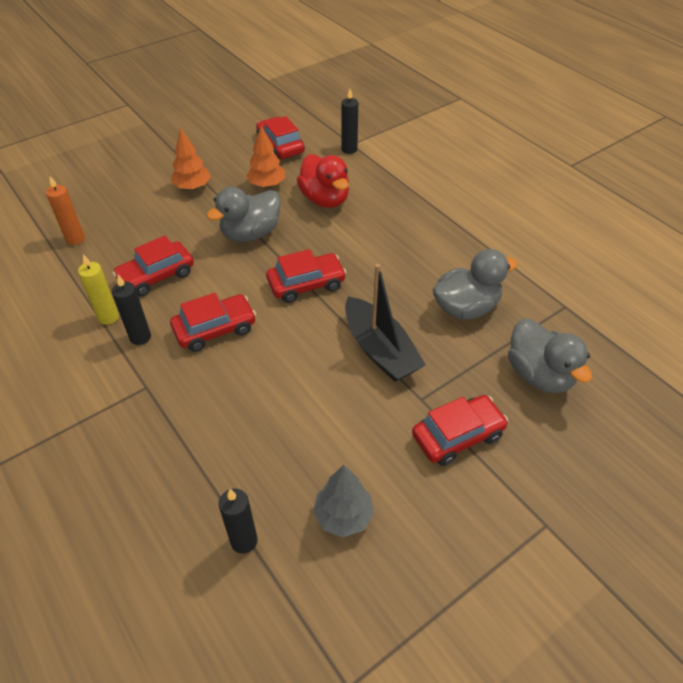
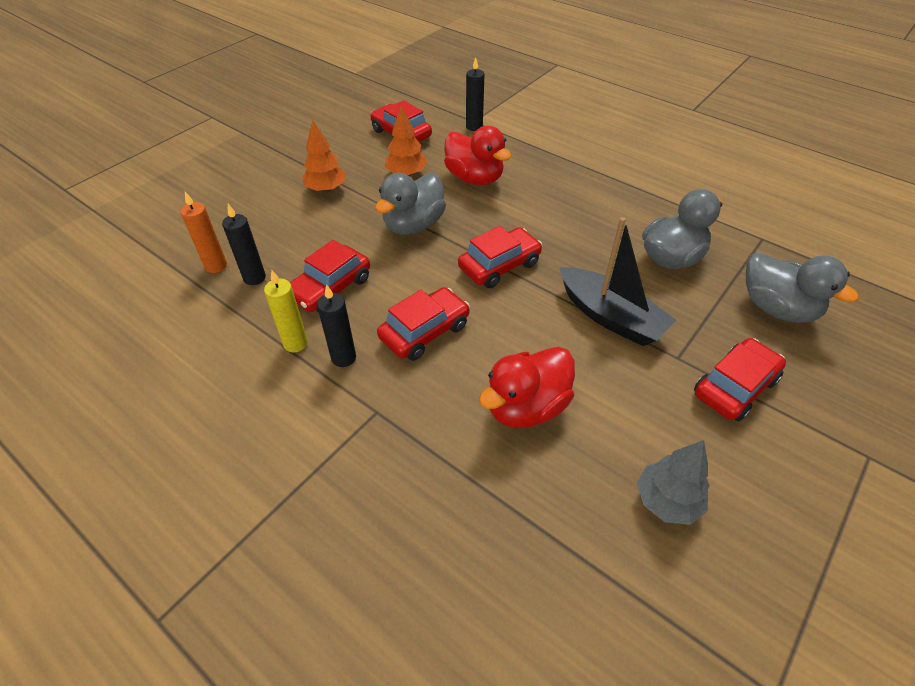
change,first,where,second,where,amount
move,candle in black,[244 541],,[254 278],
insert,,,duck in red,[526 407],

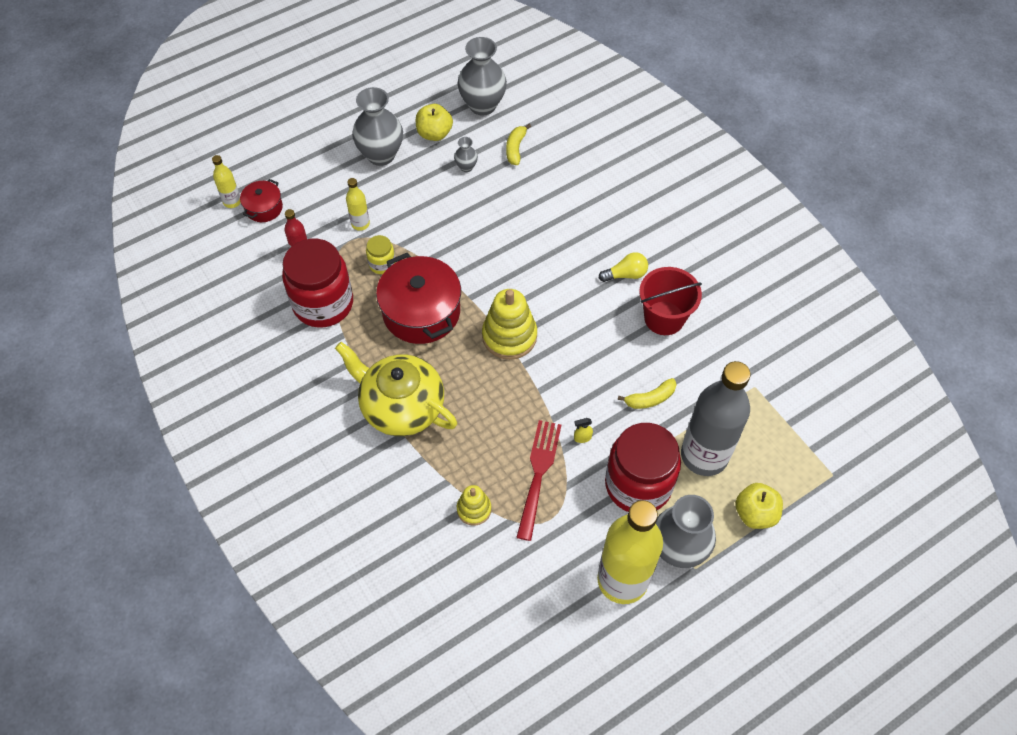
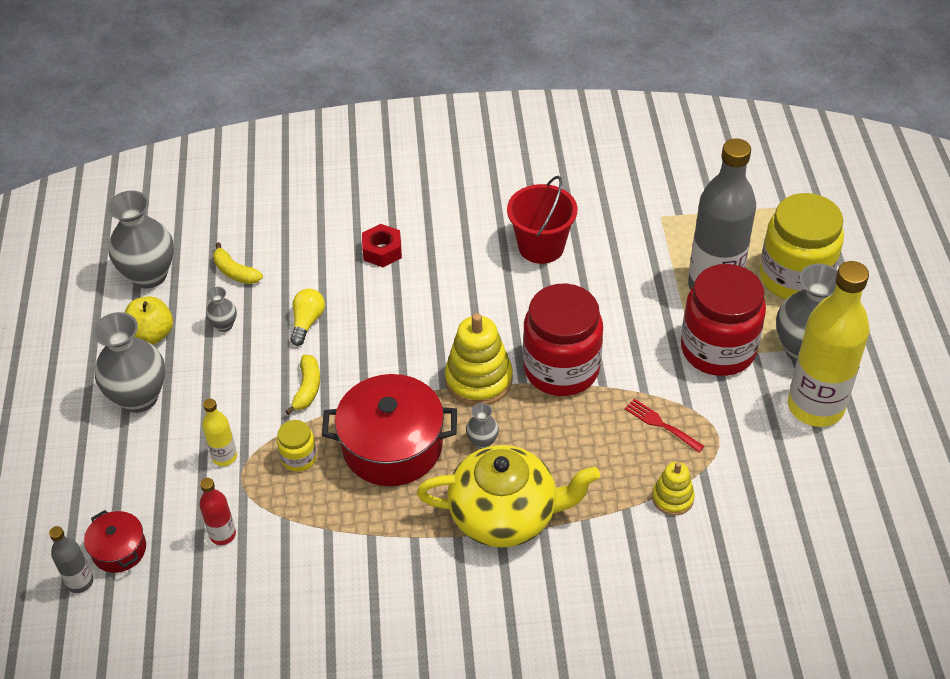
change,first,where,second,where,amount
recolor,bottle in yellow,[232 201],bottle in grey,[80 582],
move,jar in red,[323 304],,[561 369],
move,light bulb in yellow,[625 274],,[307 322],
rotate,teapot in yellow,[401 406],,[505 515],150 degrees counterclockwise
move,banana in yellow,[650 398],,[307 388],
delete,spray bottle in yellow,[582 438],,,
resize,fork in red,[538 473],,[660 424],x0.58
replace,apple in yellow,[755 513],jar in yellow,[795 277],
insert,,,nut in red,[382 251],
insert,,,vase in grey,[482 441],

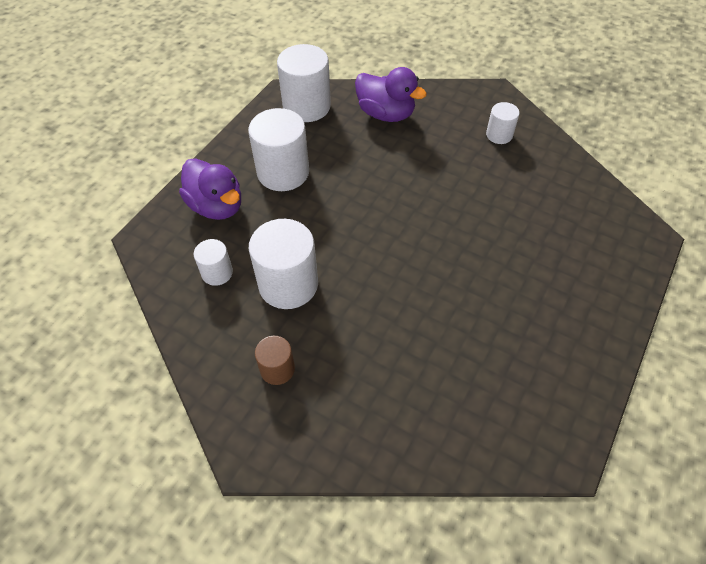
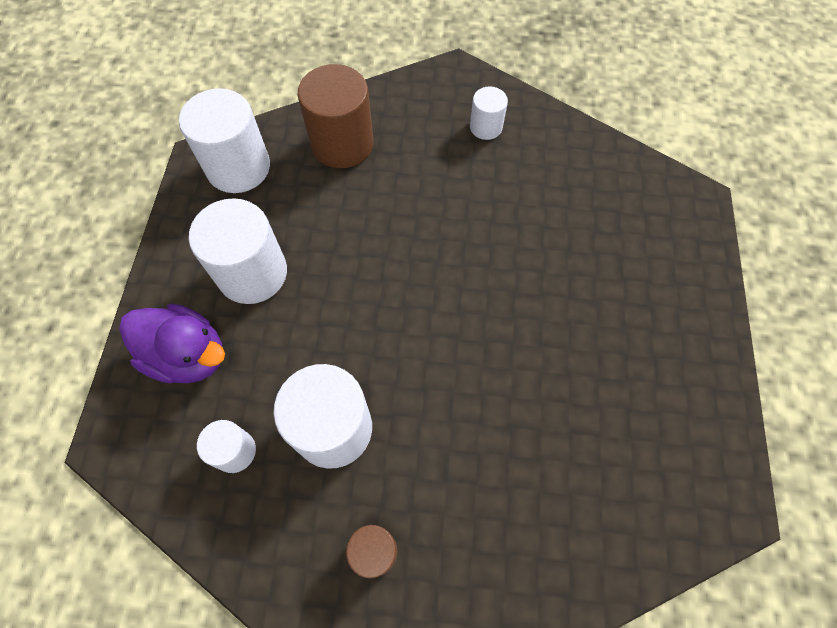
change,first,where,second,where,amount
replace,duck in purple,[386 114],cylinder in brown,[342 144],

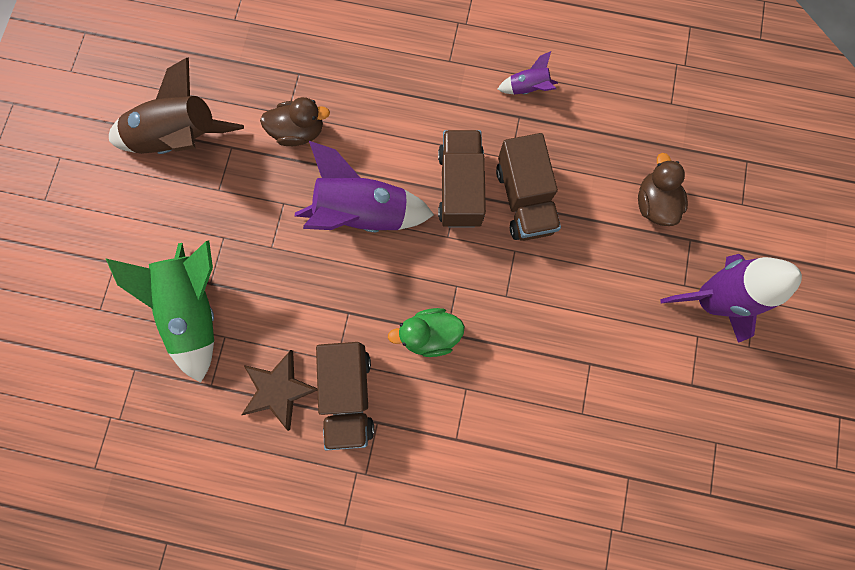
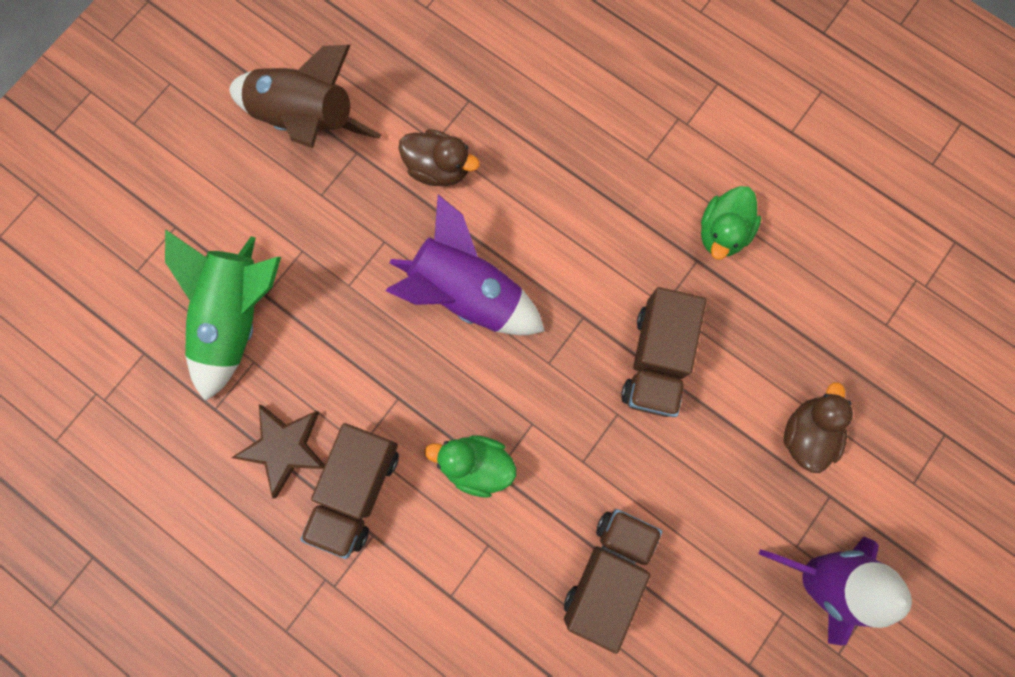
change,first,where,second,where,amount
replace,rocket in purple,[527 89],duck in green,[722 232],
move,truck in brown,[460 188],,[608 572],

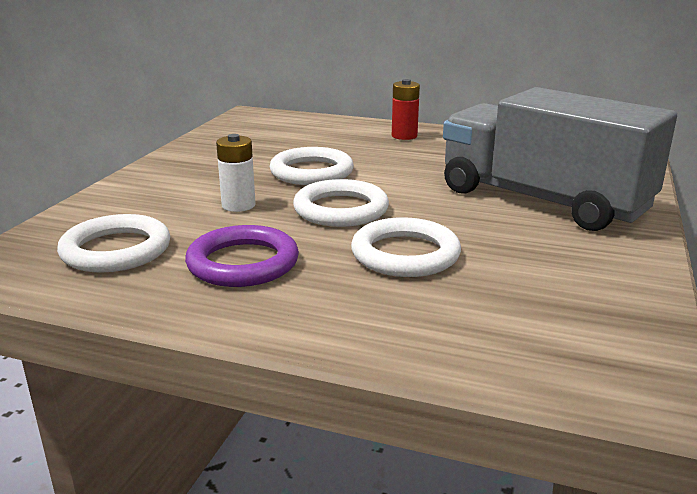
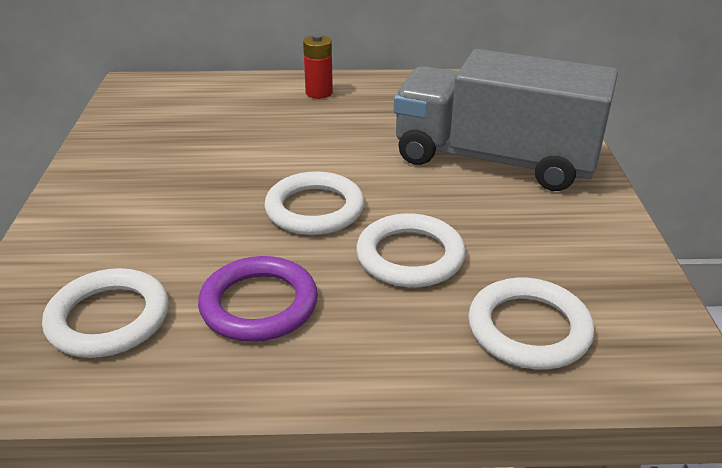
change,first,where,second,where,amount
delete,battery in white,[238 205],,,
move,ring in white,[311 172],,[529 329],

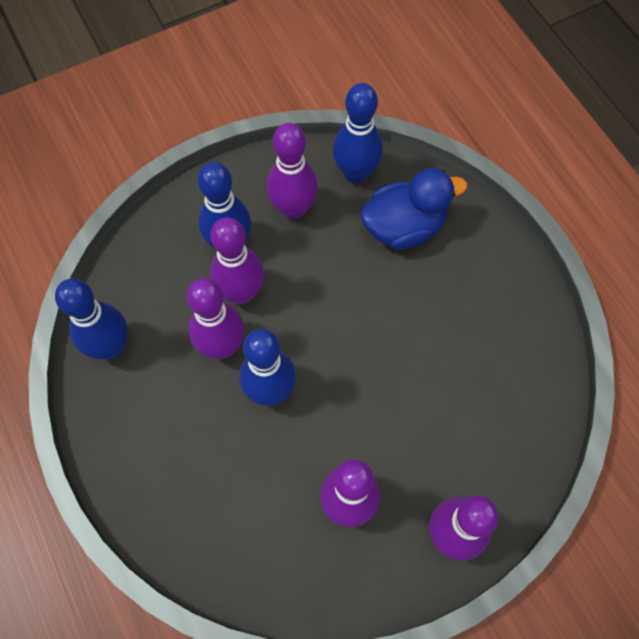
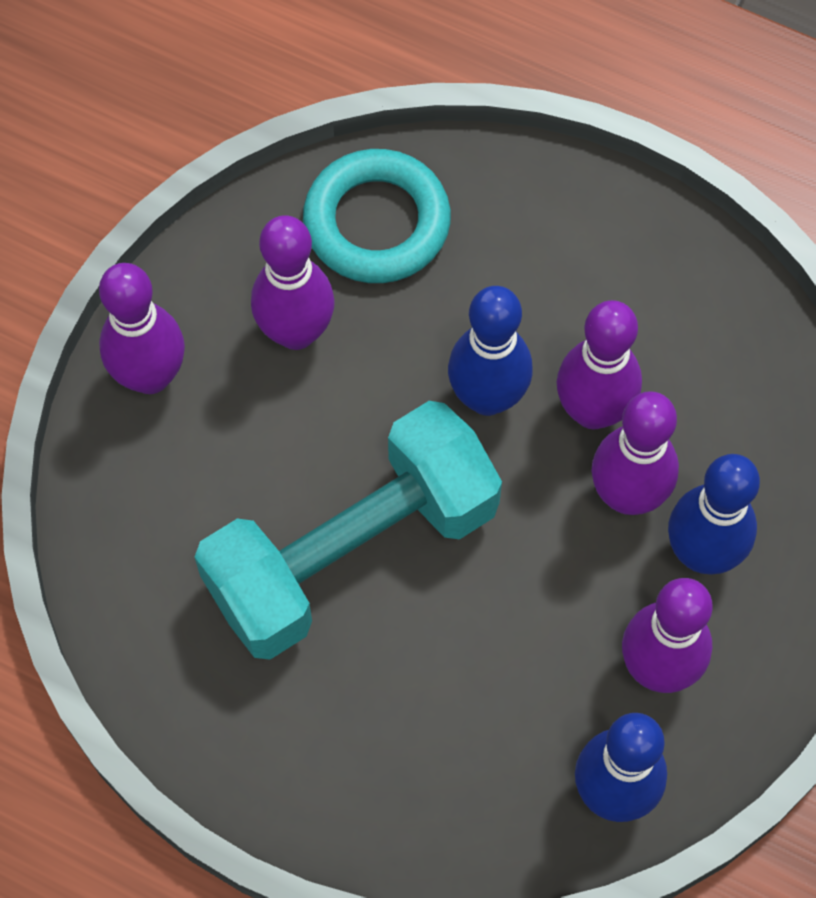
change,first,where,second,where,amount
delete,duck in blue,[404 227],,,
delete,bowling pin in blue,[110 346],,,
insert,,,ring in turquoise,[377 223],
insert,,,dumbbell in turquoise,[352 552],

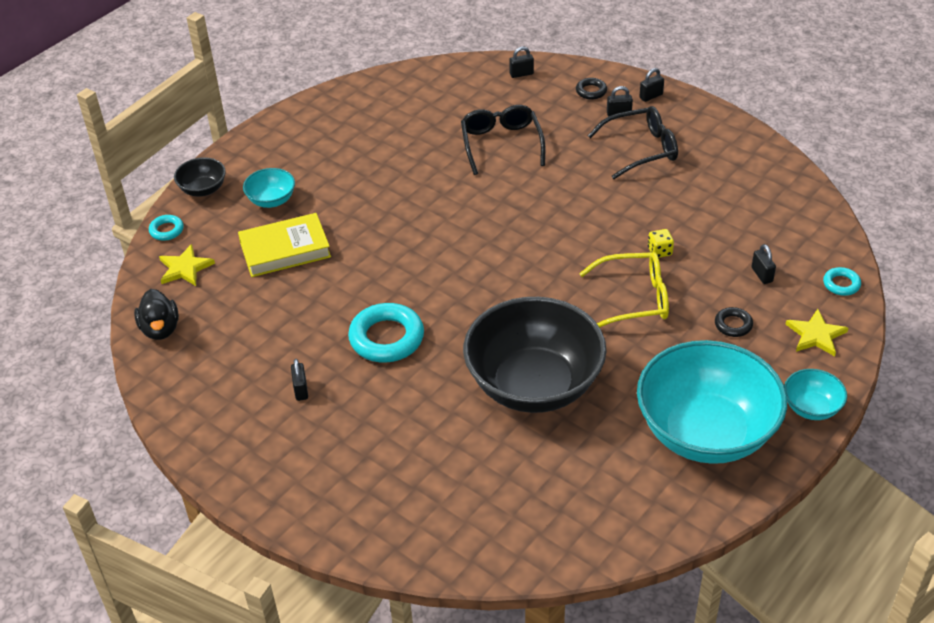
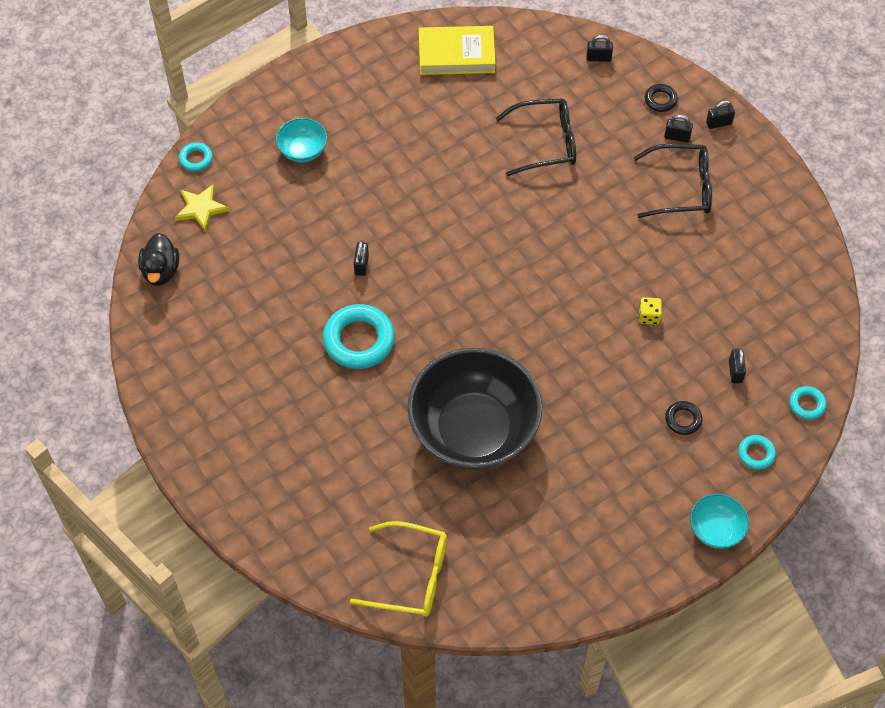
change,first,where,second,where,amount
rotate,glasses in black,[501 144],,[545 143],75 degrees clockwise
delete,bowl in black,[203 189],,,
move,book in yellow,[285 250],,[456 54],
move,glasses in yellow,[634 299],,[411 576],
replace,star in yellow,[816 335],ring in turquoise,[756 454],
delete,bowl in turquoise,[705 432],,,
move,padlock in black,[301 390],,[361 265],

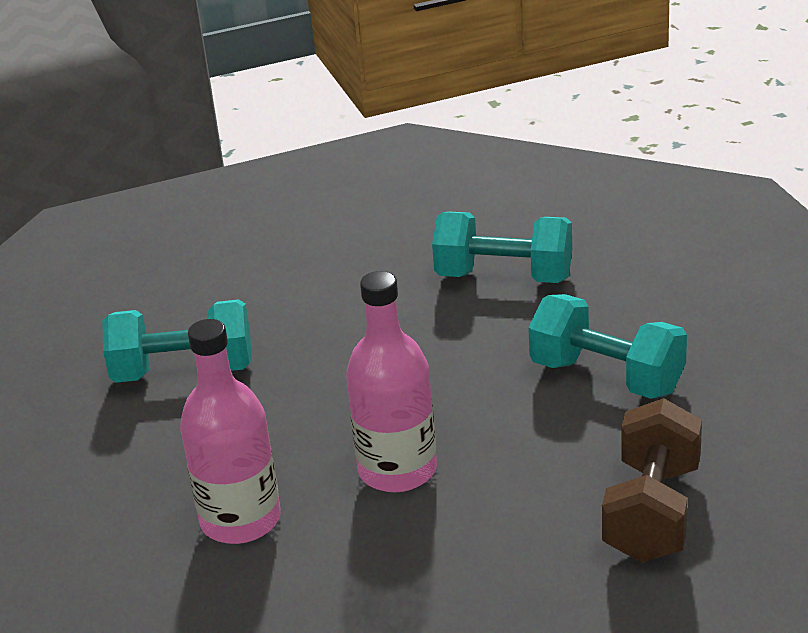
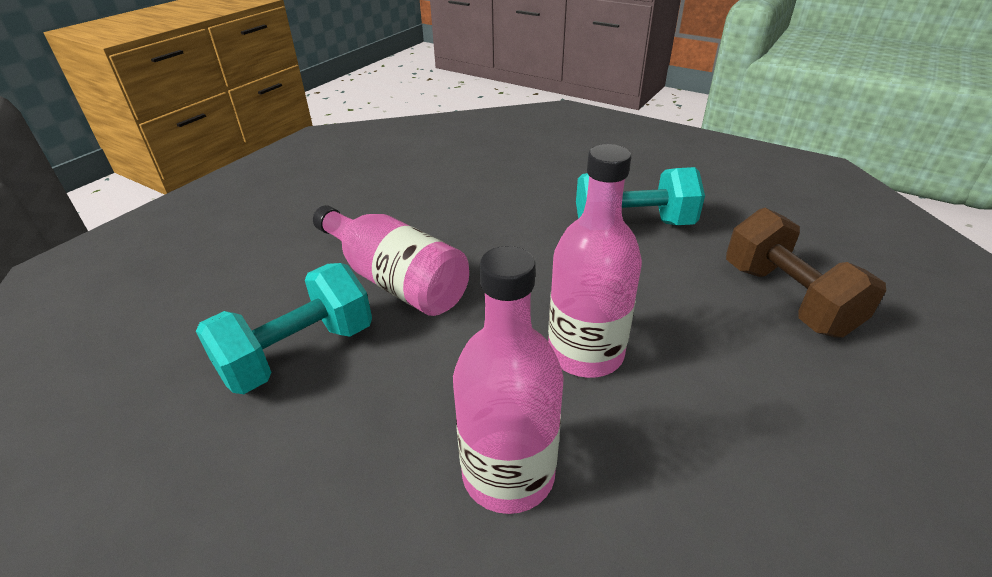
change,first,where,second,where,amount
delete,dumbbell in turquoise,[504 277],,,
insert,,,bottle in pink,[395 280],

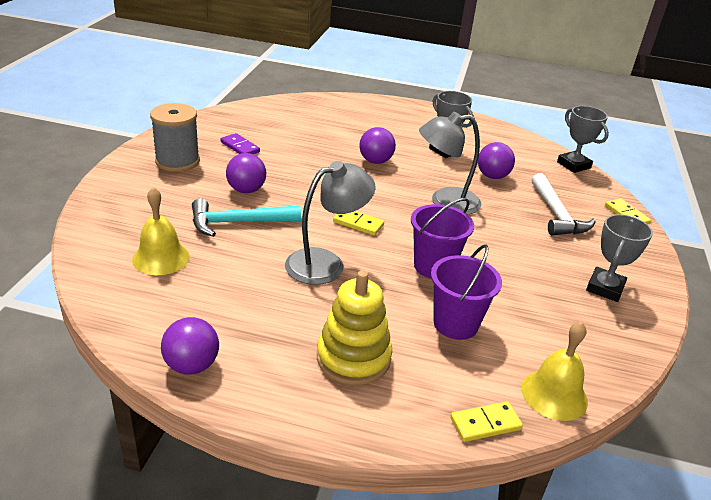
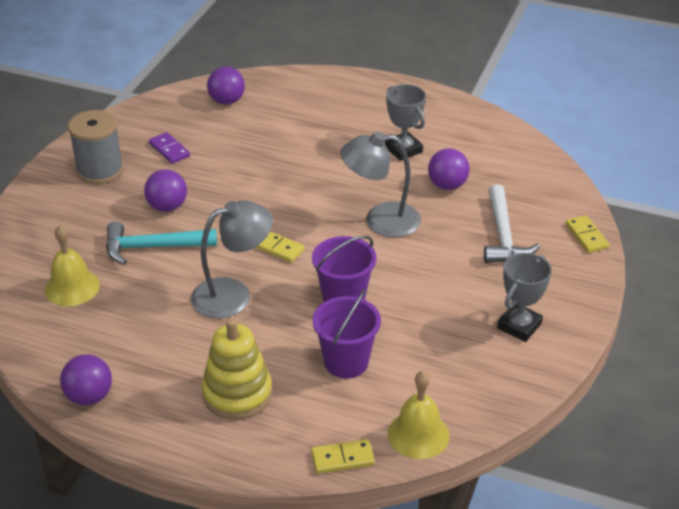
change,first,where,second,where,amount
delete,trophy in grey,[573 165],,,
move,ball in purple,[375 161],,[227 101],

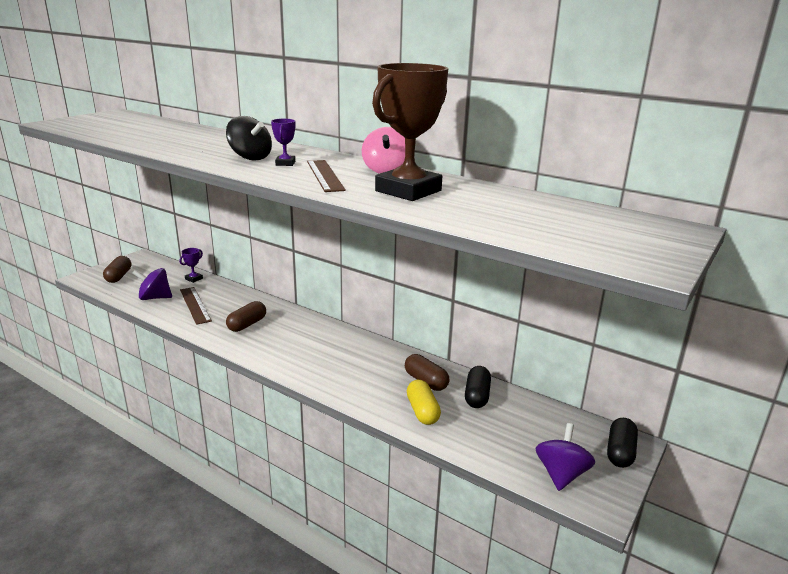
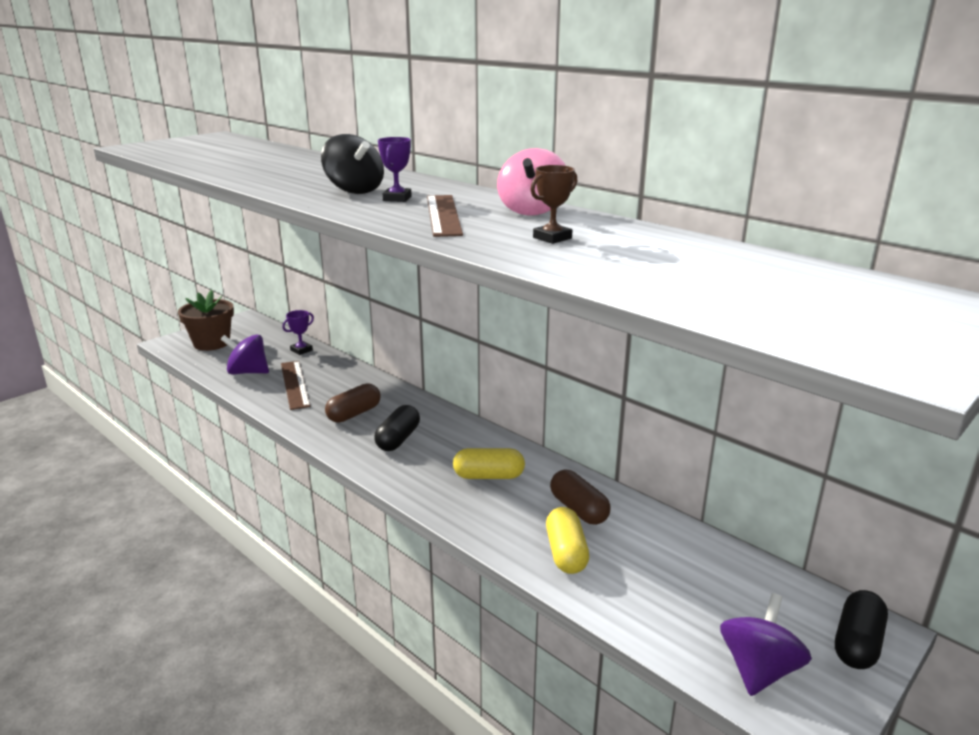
change,first,where,second,where,amount
resize,trophy in brown,[408 191],,[552 238],x0.41
replace,capsule in brown,[119 276],flower pot in brown,[211 343],
move,capsule in black,[477 396],,[398 439],
insert,,,capsule in yellow,[488 476],

